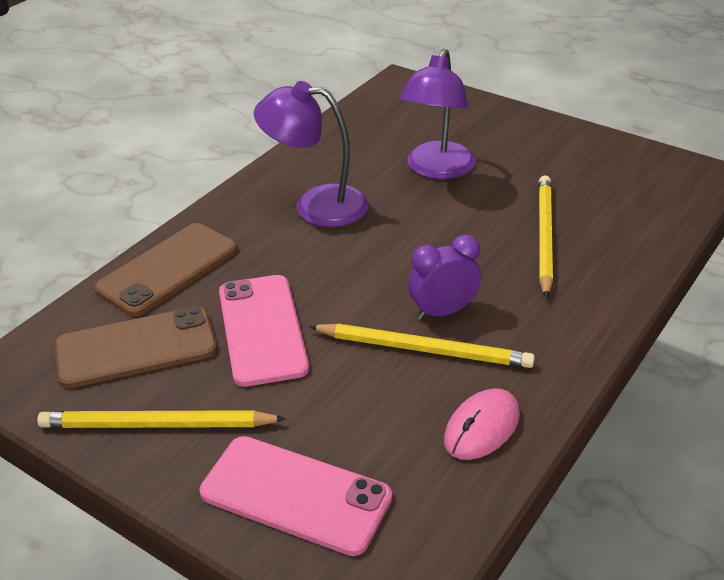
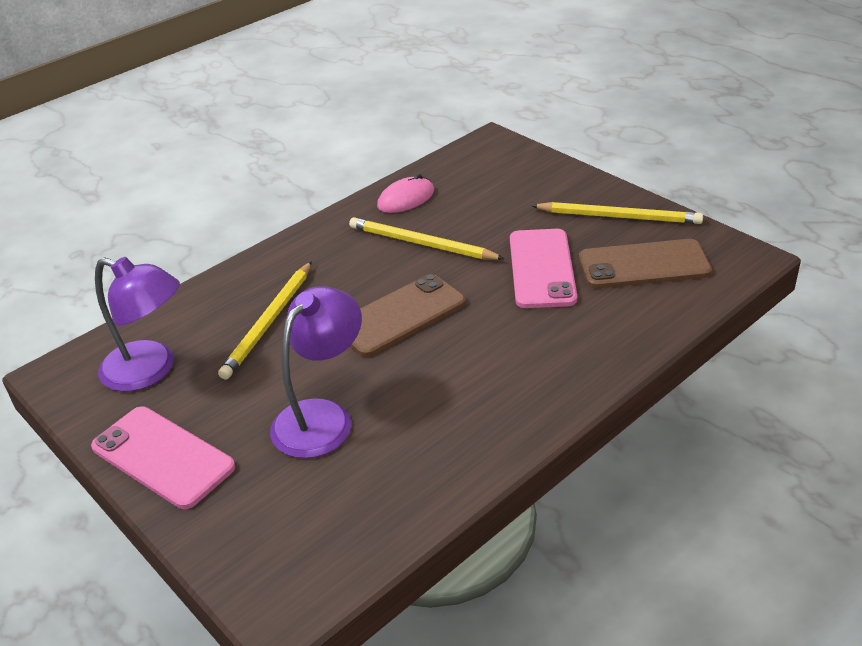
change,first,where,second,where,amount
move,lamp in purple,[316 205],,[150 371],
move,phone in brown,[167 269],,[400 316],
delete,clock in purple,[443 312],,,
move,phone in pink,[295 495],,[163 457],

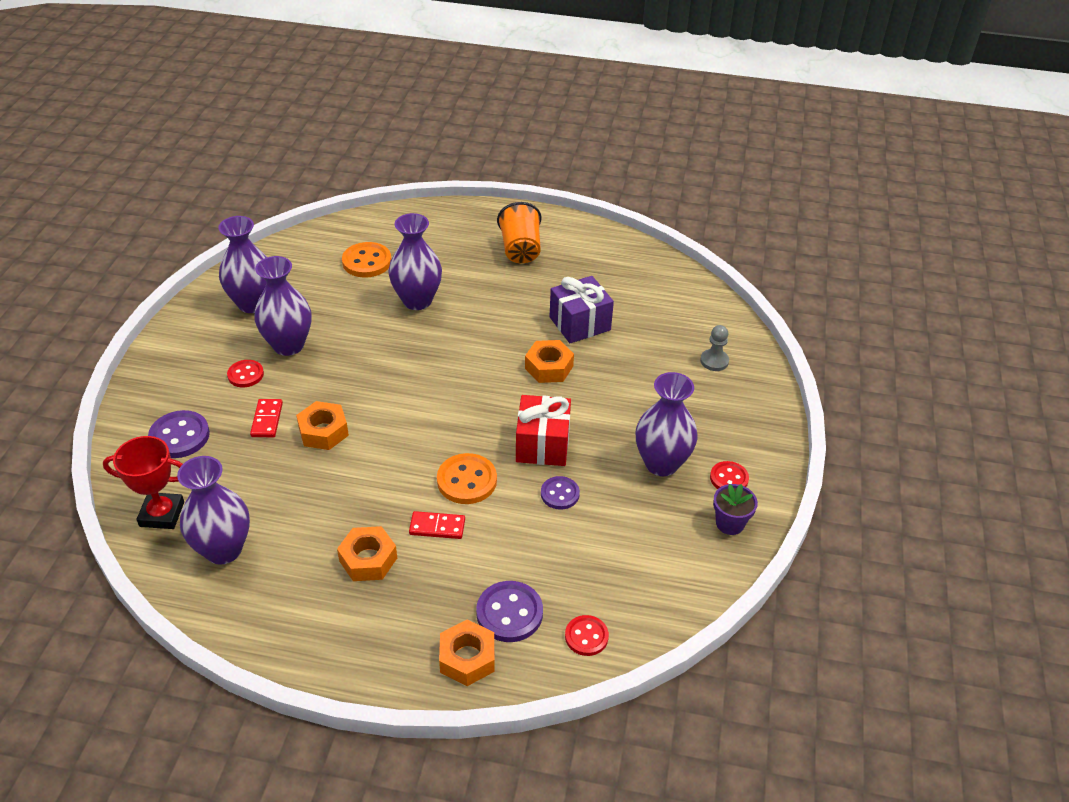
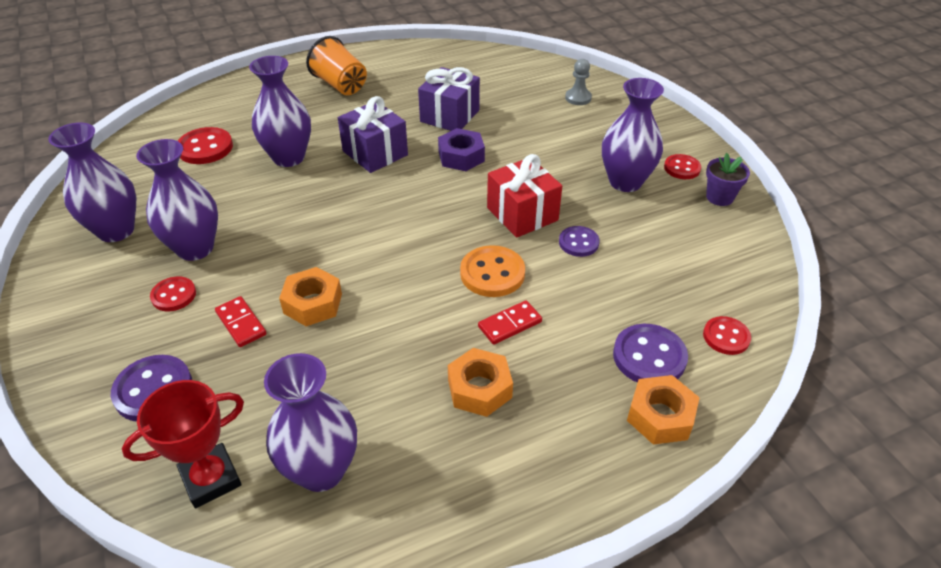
change,first,where,second,where,amount
recolor,button in orange,[367 262],button in red,[205 148],
recolor,nut in orange,[549 367],nut in purple,[461 156],
insert,,,gift in purple,[375 153],

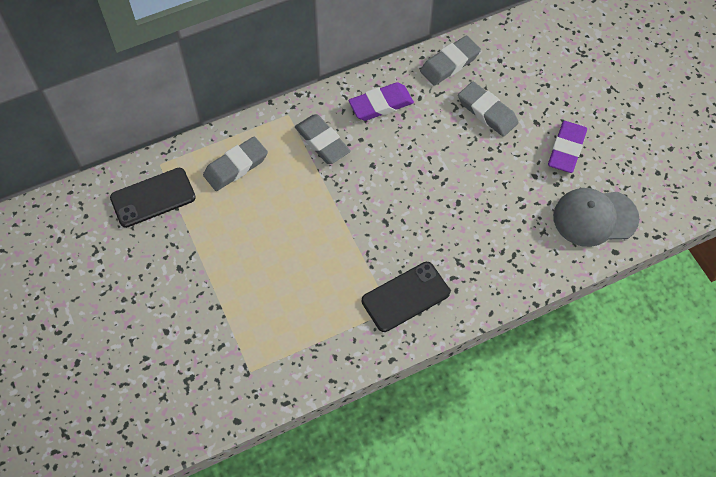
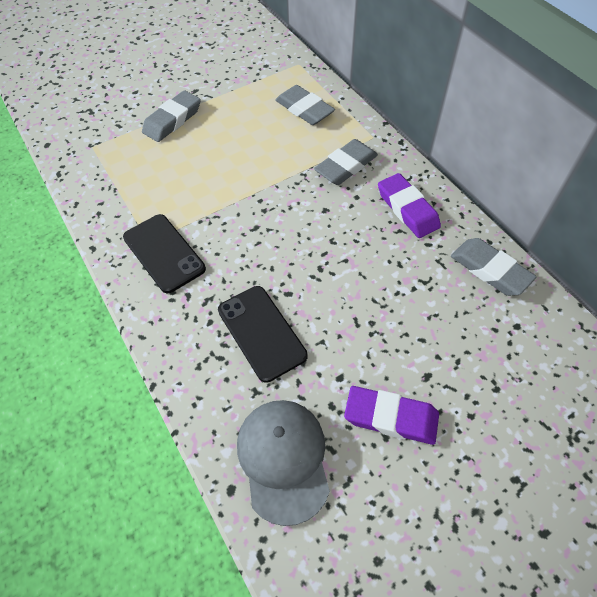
change,first,where,second,where,amount
move,eraser in grey,[487 112],,[172 120],
move,phone in black,[153 197],,[262 332],

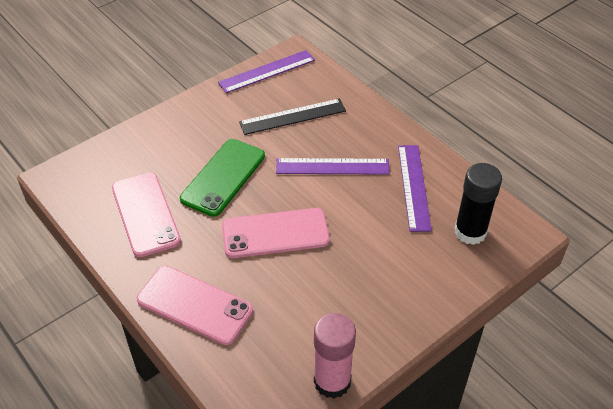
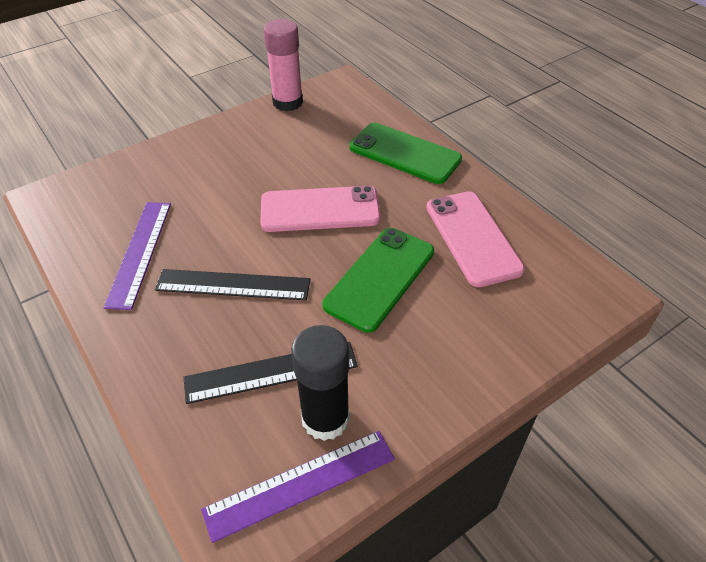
change,first,where,second,where,amount
recolor,ruler in purple,[332 167],ruler in black,[233 284],
move,glue stick in black,[470 232],,[325 418],
recolor,phone in pink,[195 305],phone in green,[404 153],

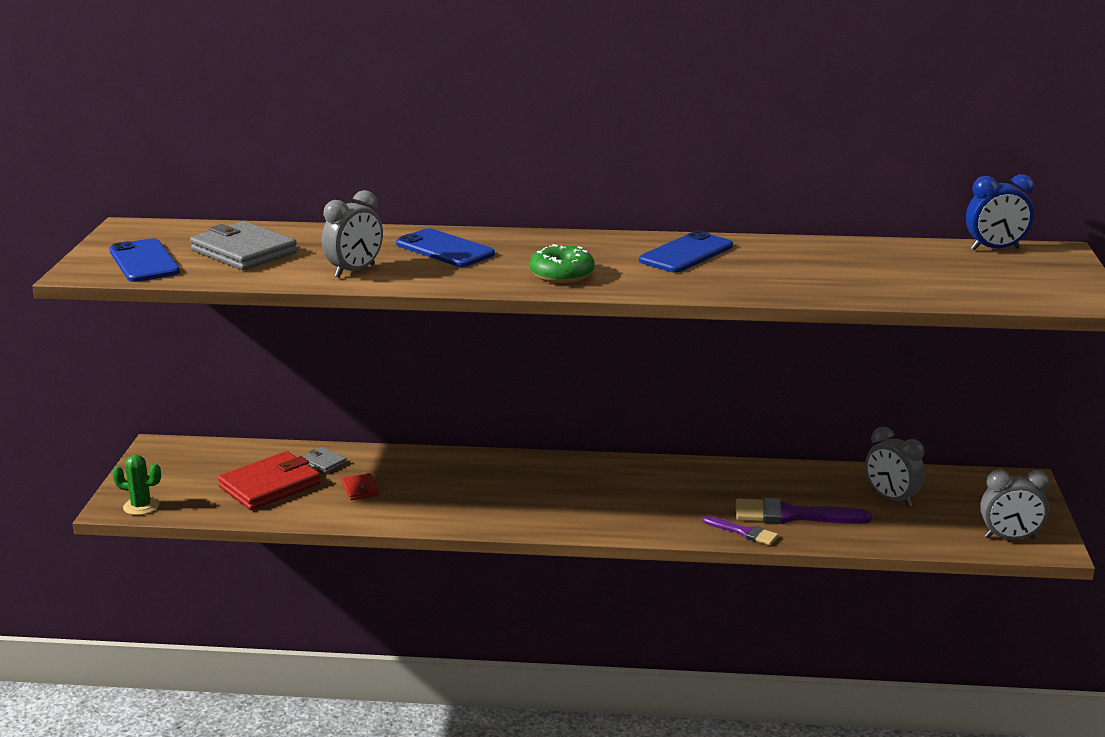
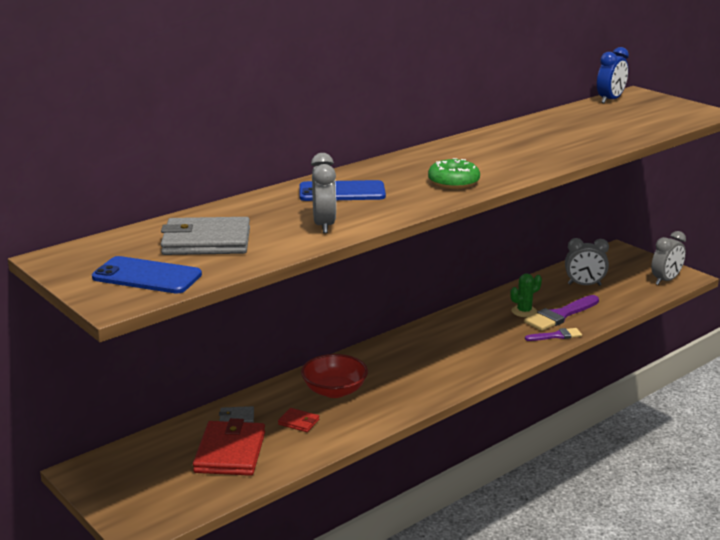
change,first,where,second,where,amount
delete,phone in blue,[686 253],,,
move,cactus in green,[141 506],,[524 311],
insert,,,bowl in red,[334 391],

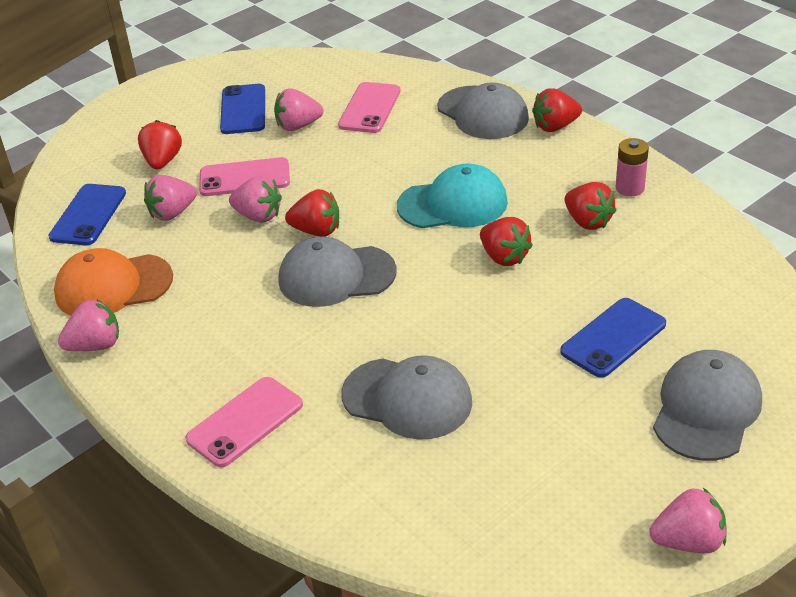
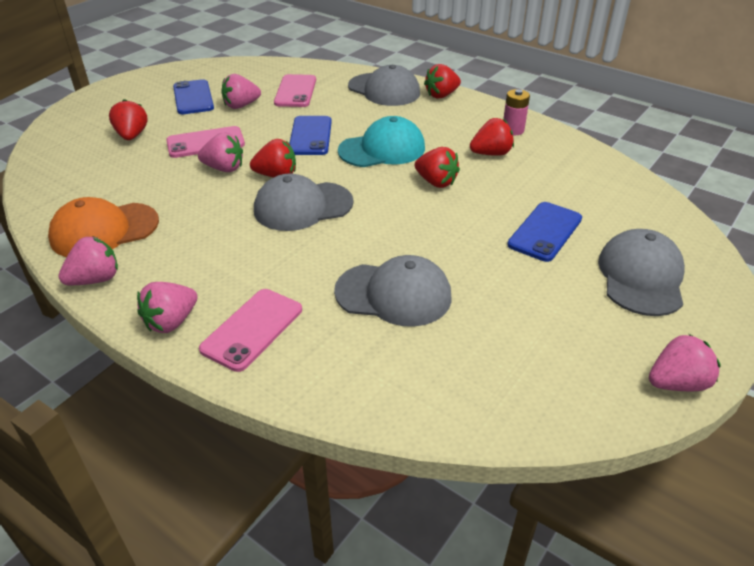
change,first,where,second,where,amount
move,strawberry in pink,[172 213],,[171 322],
rotate,strawberry in red,[588 221],,[491 154],60 degrees counterclockwise
move,phone in blue,[88 215],,[310 136],

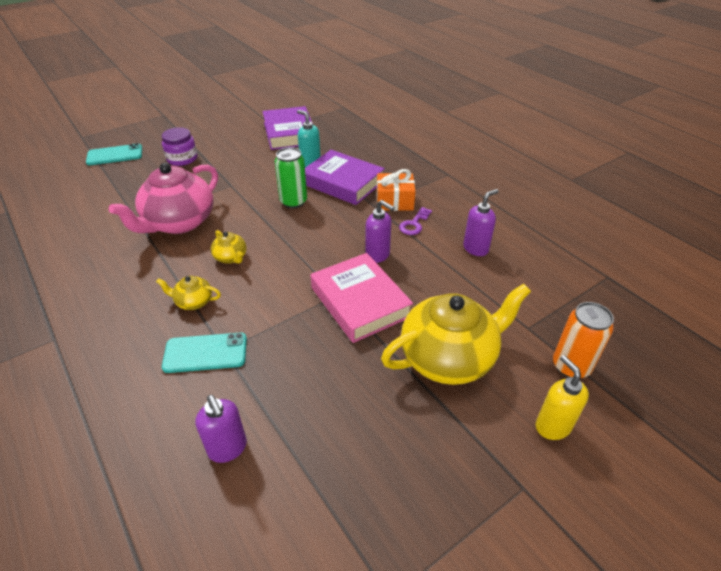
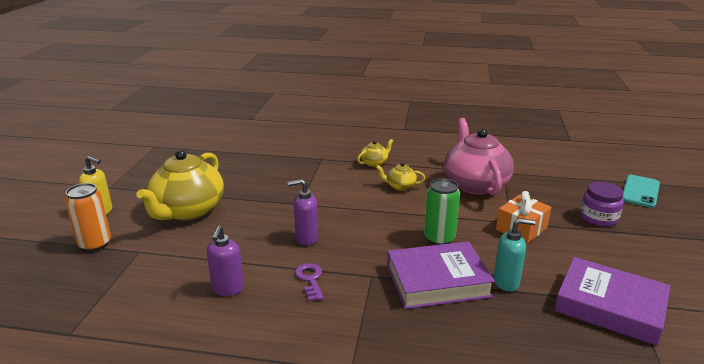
change,first,where,second,where,amount
move,gift in orange,[394 201],,[521 229],
delete,book in pink,[360 302],,,
delete,phone in turquoise,[205 353],,,
delete,soap dispenser in purple,[228 448],,,

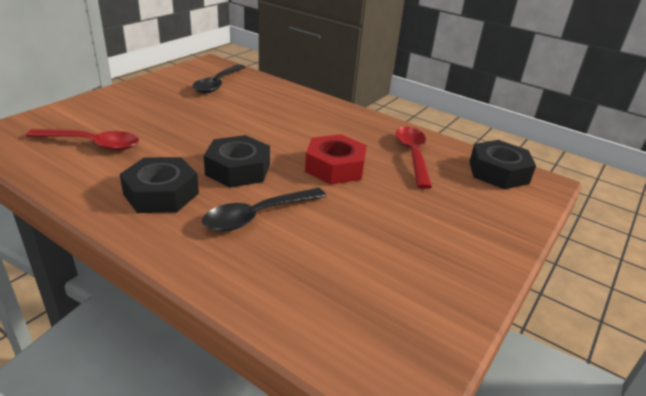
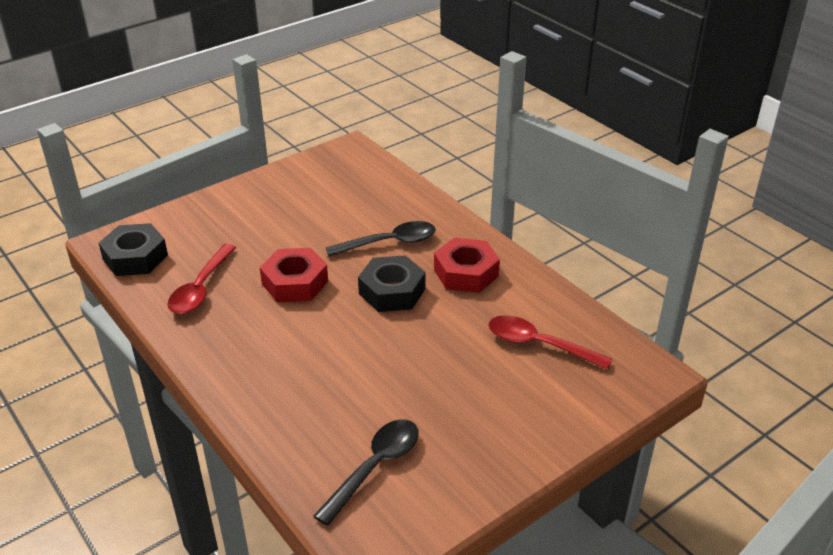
change,first,where,second,where,amount
recolor,nut in black,[161 194],nut in red,[466 273],

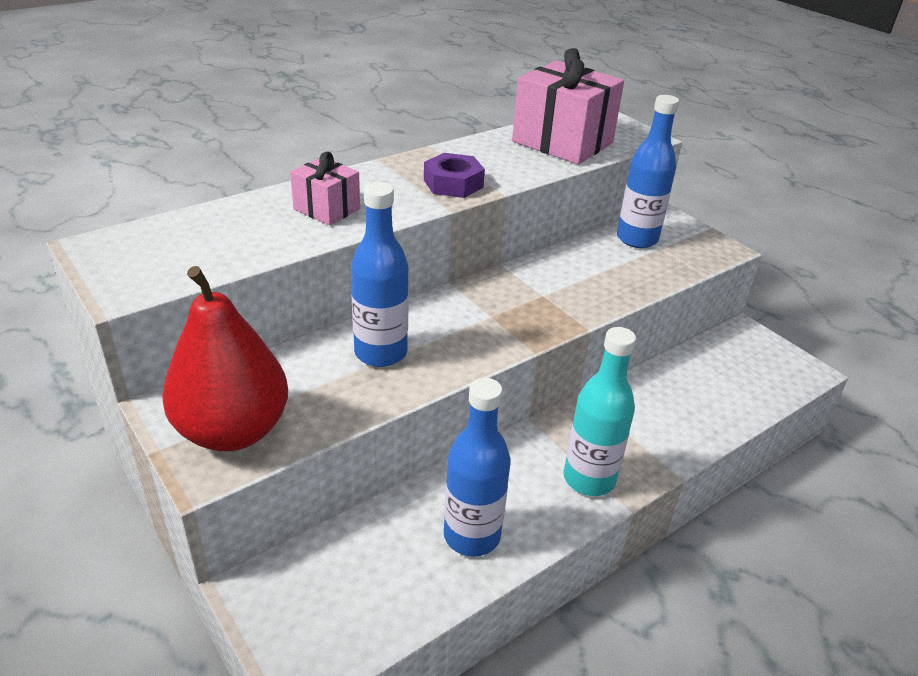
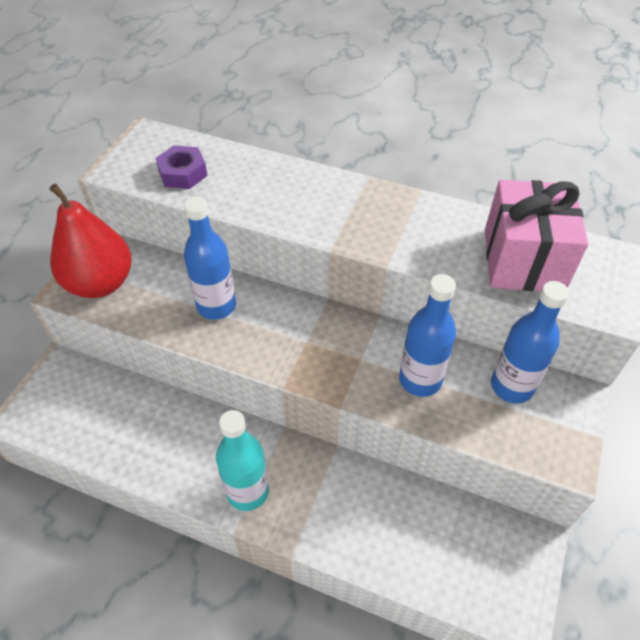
change,first,where,second,where,amount
delete,gift in pink,[327 209],,,
move,nut in purple,[453 183],,[183 173],
move,bottle in blue,[472 536],,[420 380],

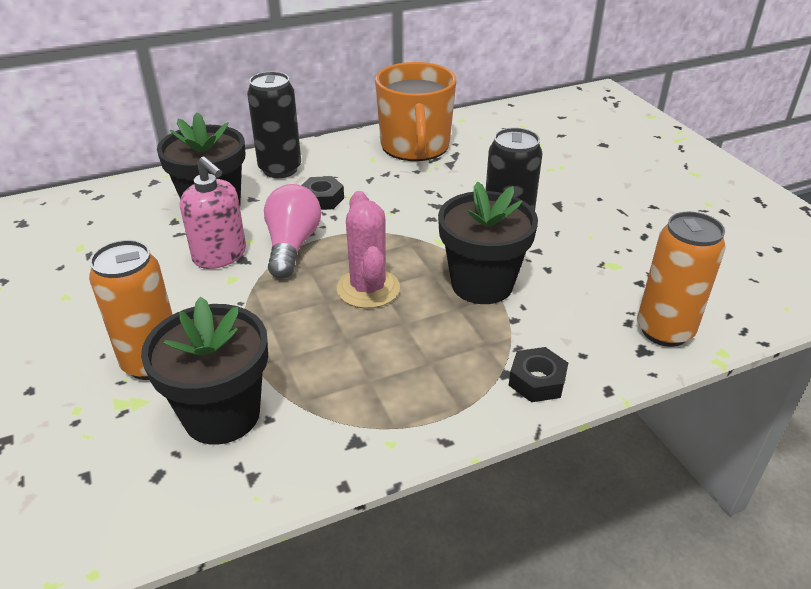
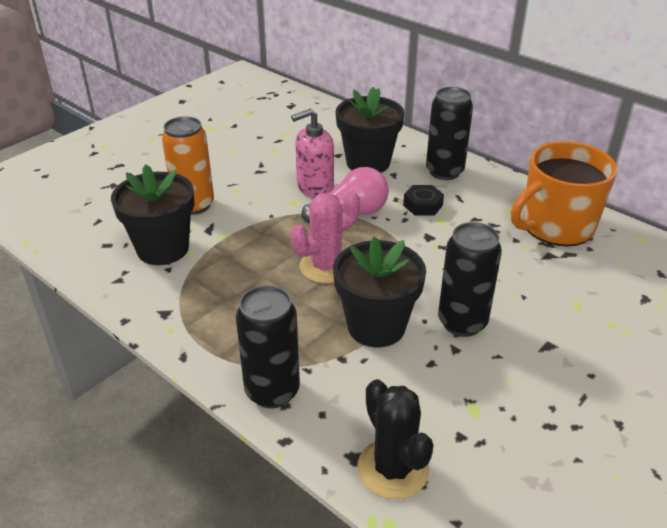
change,first,where,second,where,amount
rotate,soap dispenser in pink,[220 255],,[315 187],45 degrees clockwise
replace,can in orange,[664 331],cactus in black,[393 468],
replace,nut in black,[537 381],can in black,[272 391],

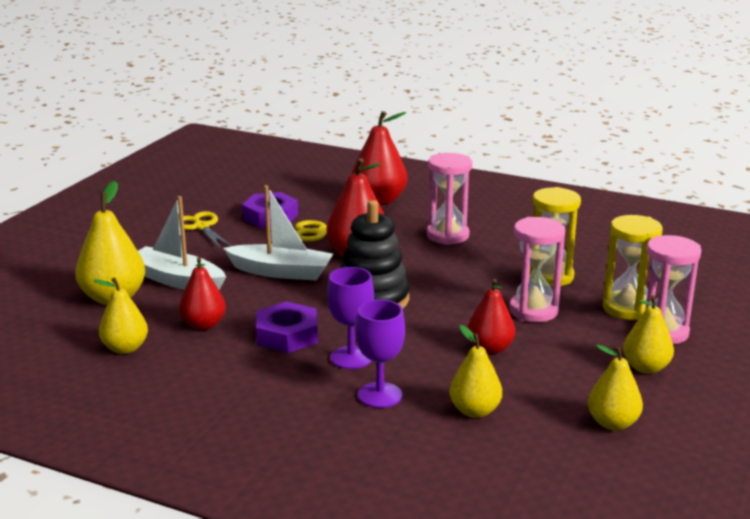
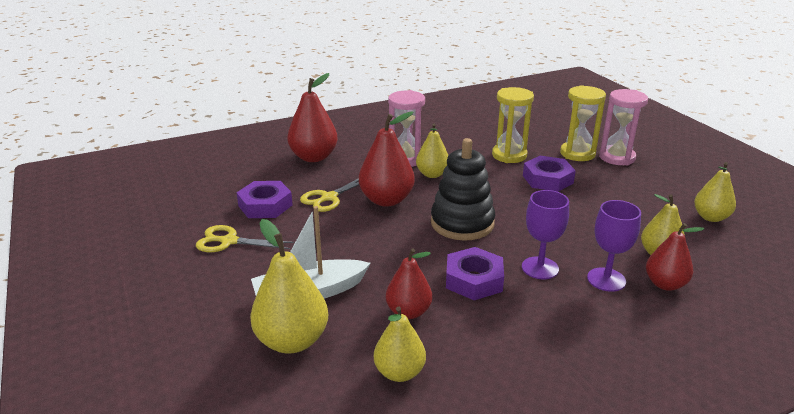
change,first,where,second,where,amount
delete,boat in white,[281 272],,,
replace,hourglass in pink,[533 311],nut in purple,[547 179],
move,pear in red,[490 349],,[665 284],
move,pear in yellow,[645 368],,[432 174],

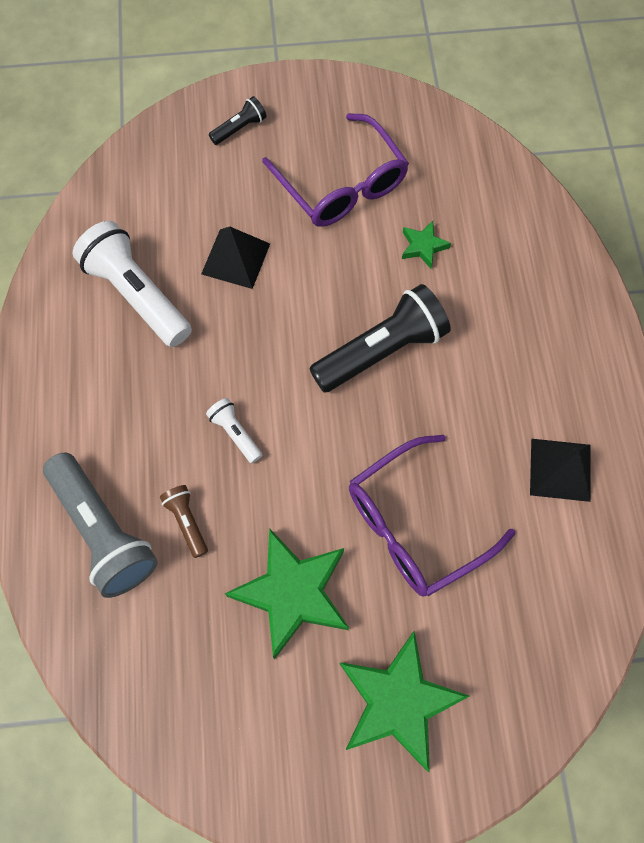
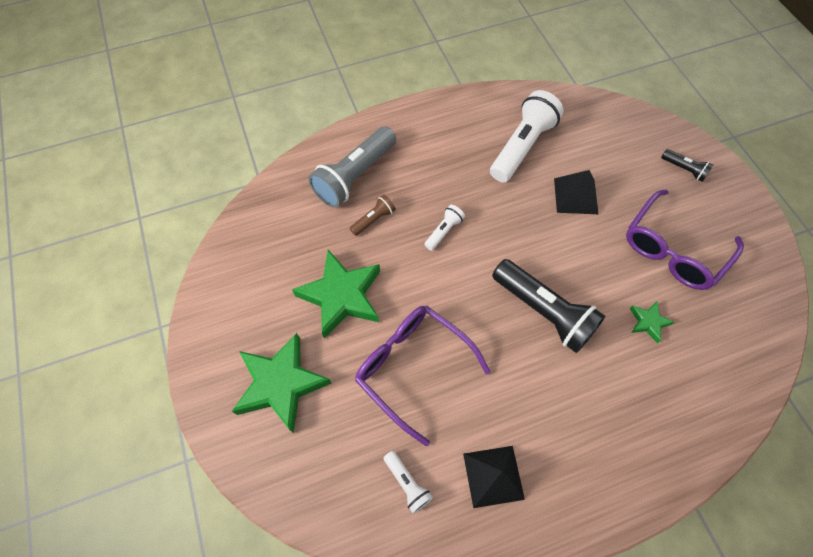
change,first,where,second,where,amount
insert,,,flashlight in white,[407 483],

